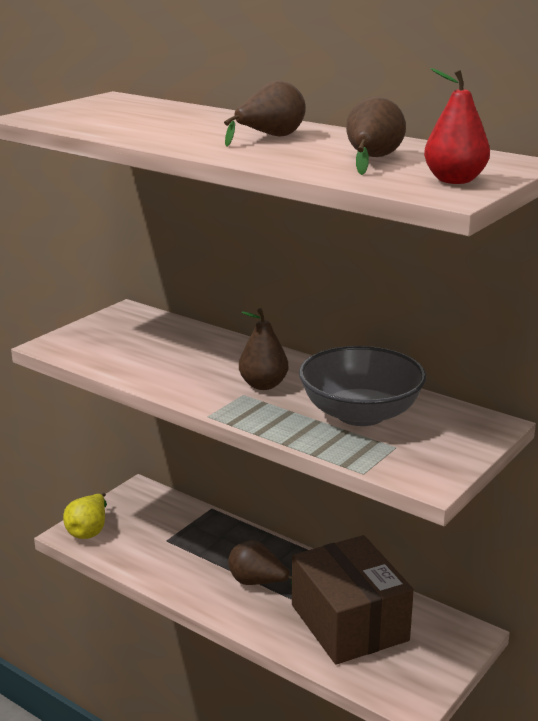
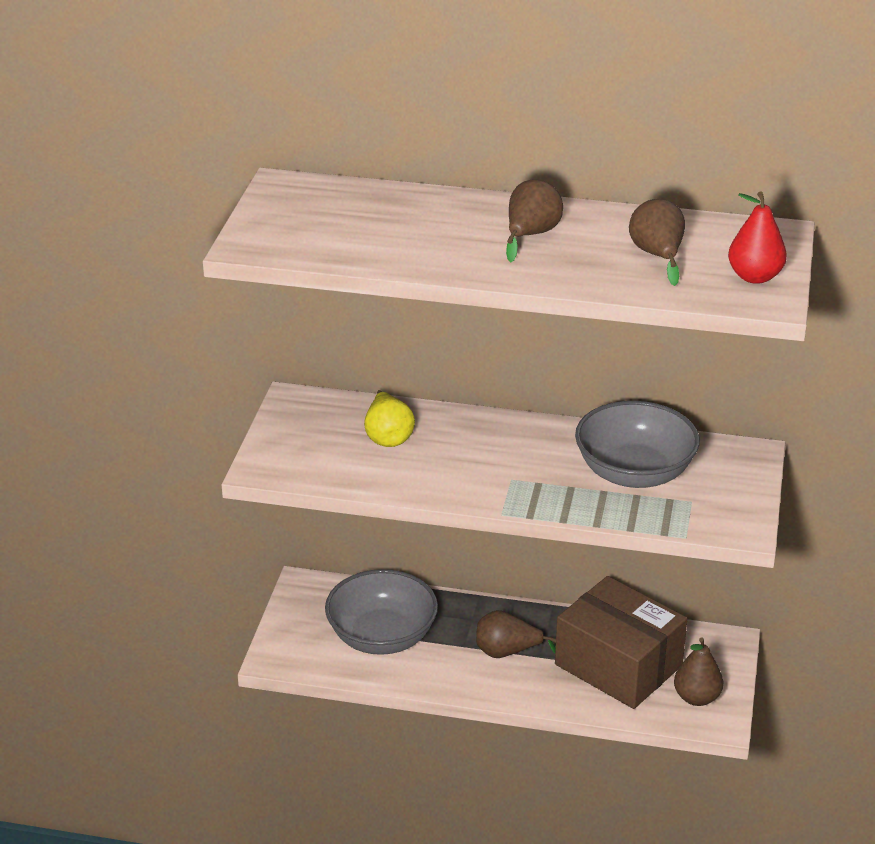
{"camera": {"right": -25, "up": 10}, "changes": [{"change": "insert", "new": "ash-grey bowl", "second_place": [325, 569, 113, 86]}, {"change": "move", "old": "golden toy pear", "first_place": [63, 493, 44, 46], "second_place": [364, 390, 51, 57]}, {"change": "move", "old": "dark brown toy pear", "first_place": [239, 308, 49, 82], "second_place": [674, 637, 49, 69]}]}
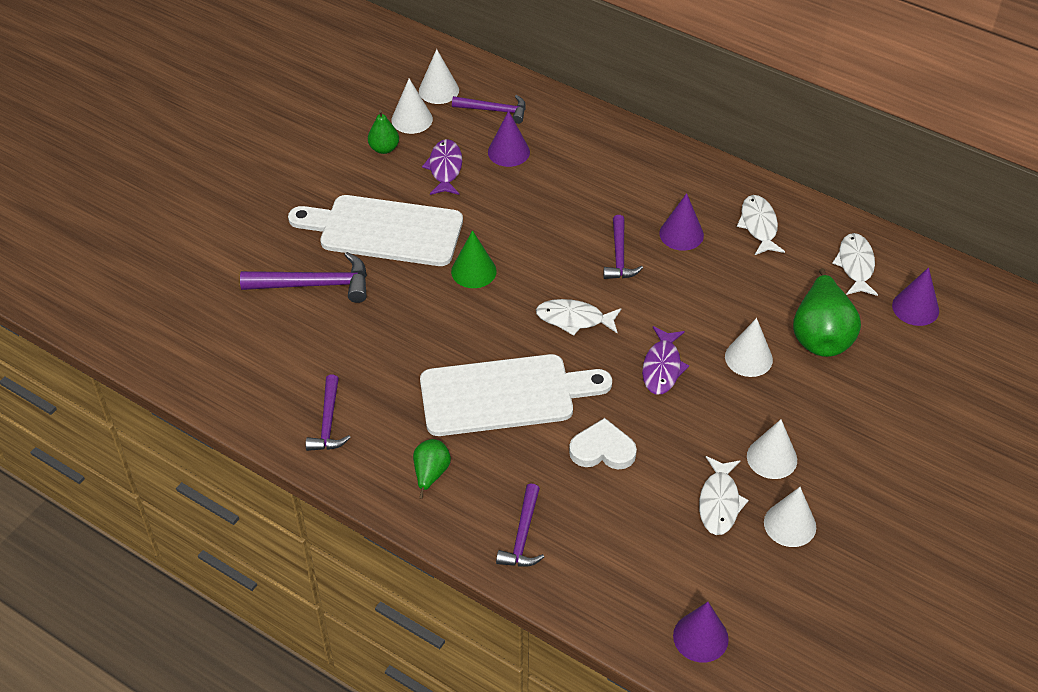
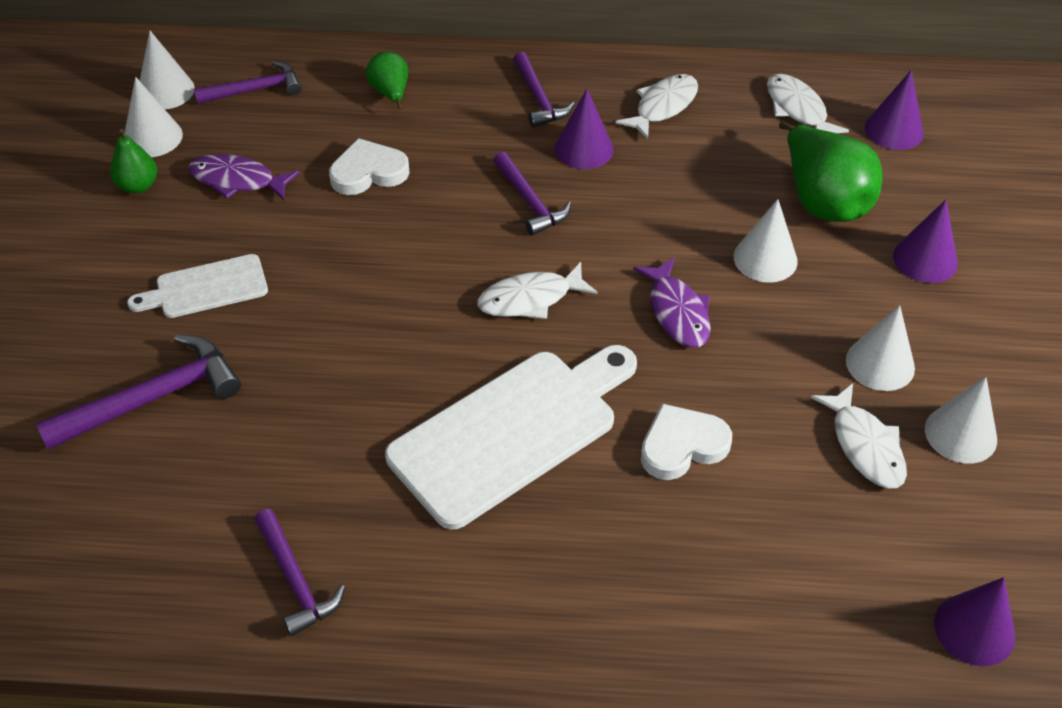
{"camera": {"right": -30, "up": 0}, "changes": [{"change": "delete", "old": "leaf-green solid cone", "first_place": [451, 230, 46, 58]}, {"change": "insert", "new": "snow-white heart", "second_place": [329, 138, 81, 57]}, {"change": "move", "old": "leaf-green toy pear", "first_place": [413, 439, 38, 60], "second_place": [366, 52, 42, 58]}, {"change": "move", "old": "purple solid cone", "first_place": [488, 111, 42, 56], "second_place": [893, 200, 65, 83]}, {"change": "move", "old": "purple hammer", "first_place": [496, 484, 48, 82], "second_place": [513, 52, 62, 75]}, {"change": "rotate", "old": "purple fish figure", "first_place": [422, 139, 40, 56], "second_place": [188, 154, 112, 46], "degrees": -45}, {"change": "rotate", "old": "snow-white fish figure", "first_place": [737, 195, 48, 60], "second_place": [616, 74, 82, 66], "degrees": 75}, {"change": "resize", "old": "snow-white cutting board", "first_place": [288, 195, 175, 71], "second_place": [127, 254, 141, 64], "factor": 0.53}]}
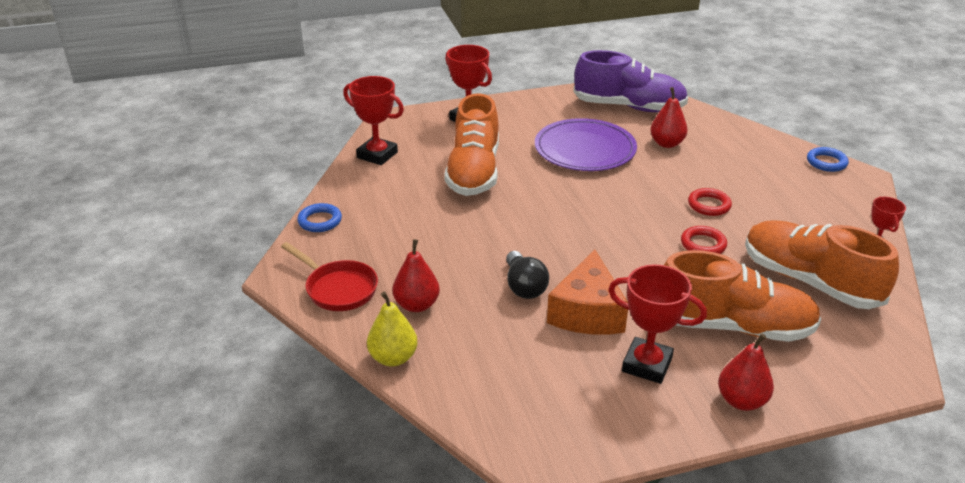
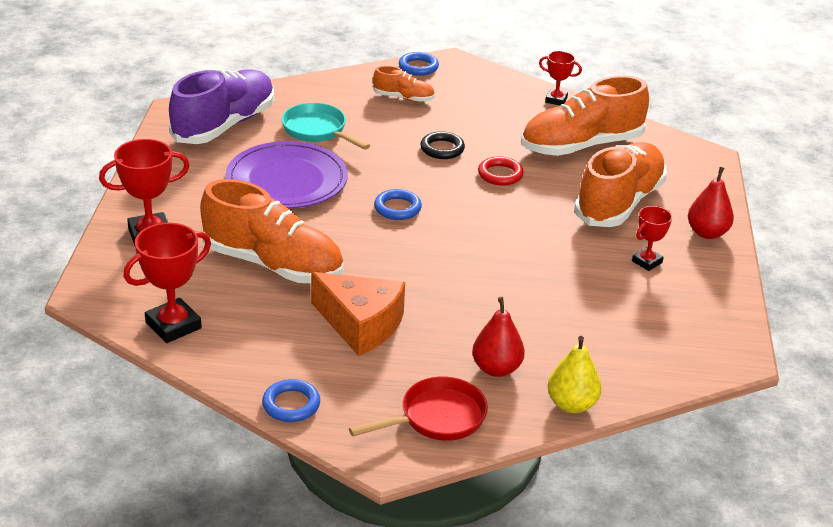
{"camera": {"right": -70, "up": 0}, "changes": [{"change": "delete", "old": "black bulb", "first_place": [506, 251, 43, 48]}, {"change": "insert", "new": "orange-coloured lace-up shoe", "second_place": [373, 66, 62, 36]}, {"change": "insert", "new": "cobalt hoop", "second_place": [374, 189, 48, 31]}, {"change": "move", "old": "orange-coloured cheese", "first_place": [547, 250, 81, 85], "second_place": [311, 272, 94, 84]}, {"change": "replace", "old": "crimson toy pear", "new": "teal pan", "first_place": [650, 87, 38, 61], "second_place": [282, 103, 88, 47]}, {"change": "recolor", "old": "crimson hoop", "new": "black hoop", "first_place": [688, 188, 44, 28], "second_place": [420, 131, 45, 28]}, {"change": "resize", "old": "crimson prize cup", "first_place": [608, 264, 99, 120], "second_place": [632, 206, 40, 65], "factor": 0.59}]}
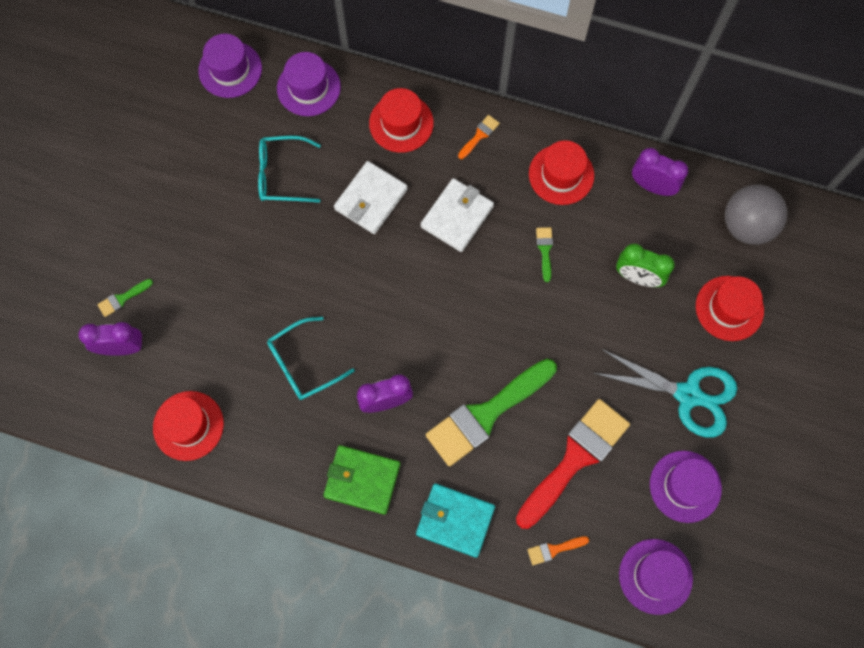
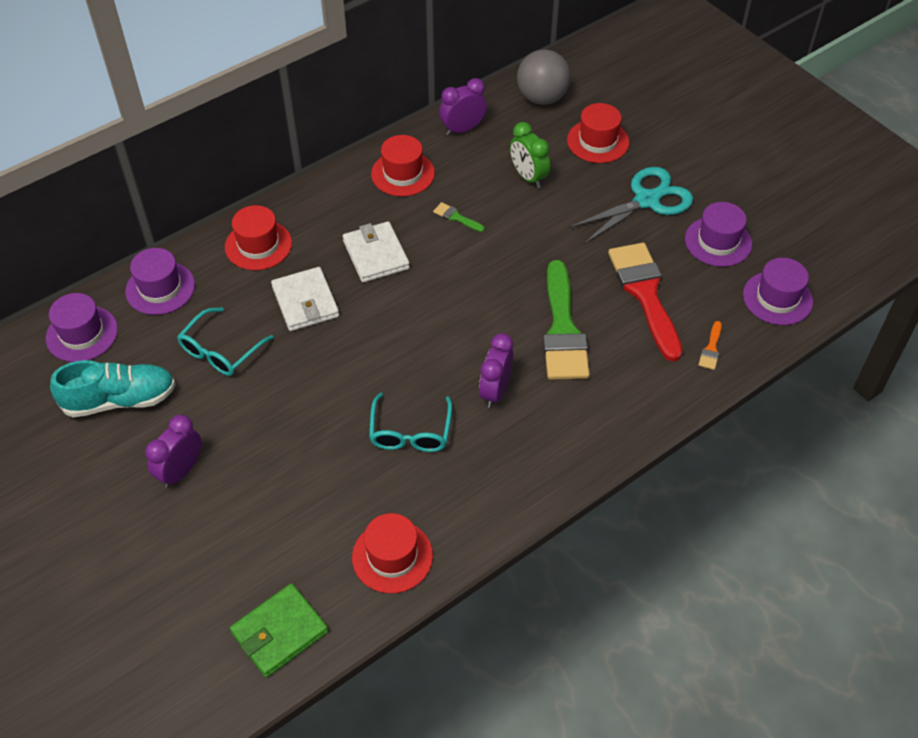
{"camera": {"right": -55, "up": -20}, "changes": [{"change": "delete", "old": "leaf-green paint brush", "first_place": [97, 279, 56, 38]}, {"change": "delete", "old": "teal wallet", "first_place": [416, 483, 79, 75]}, {"change": "delete", "old": "orange-coloured paint brush", "first_place": [458, 115, 42, 44]}, {"change": "insert", "new": "teal lace-up shoe", "second_place": [50, 360, 126, 58]}, {"change": "move", "old": "purple alarm clock", "first_place": [78, 322, 66, 34], "second_place": [145, 415, 56, 73]}, {"change": "move", "old": "leaf-green wallet", "first_place": [323, 445, 77, 70], "second_place": [230, 583, 98, 94]}, {"change": "rotate", "old": "leaf-green alarm clock", "first_place": [616, 244, 59, 43], "second_place": [510, 122, 40, 66], "degrees": 90}]}
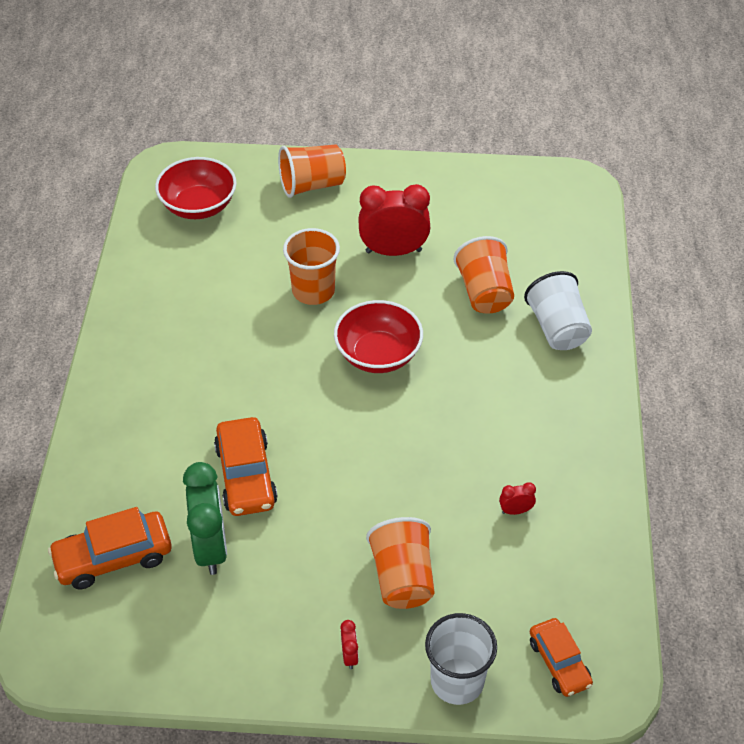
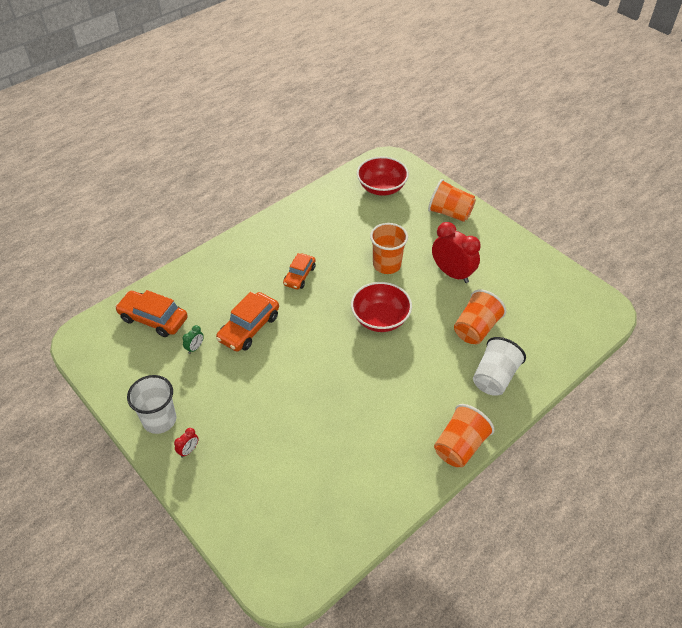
{"camera": {"right": 45, "up": 0}, "changes": [{"change": "delete", "old": "crimson alarm clock", "first_place": [499, 482, 37, 33]}, {"change": "move", "old": "orange-coloured beaker", "first_place": [366, 517, 68, 92], "second_place": [434, 404, 61, 63]}, {"change": "move", "old": "snow-white beaker", "first_place": [425, 613, 72, 92], "second_place": [127, 375, 49, 59]}, {"change": "move", "old": "orange-coloured car", "first_place": [530, 618, 63, 79], "second_place": [283, 253, 33, 37]}, {"change": "resize", "old": "leaf-green alarm clock", "first_place": [183, 462, 44, 113], "second_place": [182, 325, 22, 29], "factor": 0.43}]}
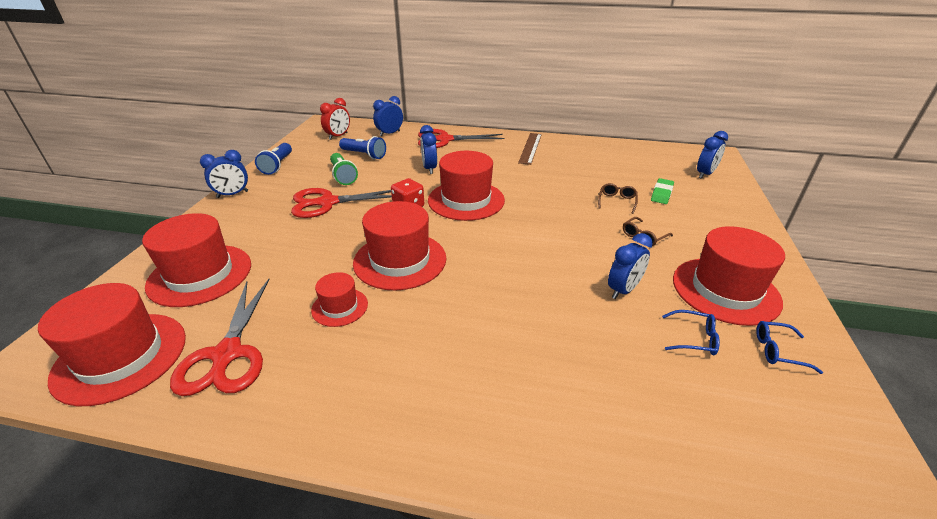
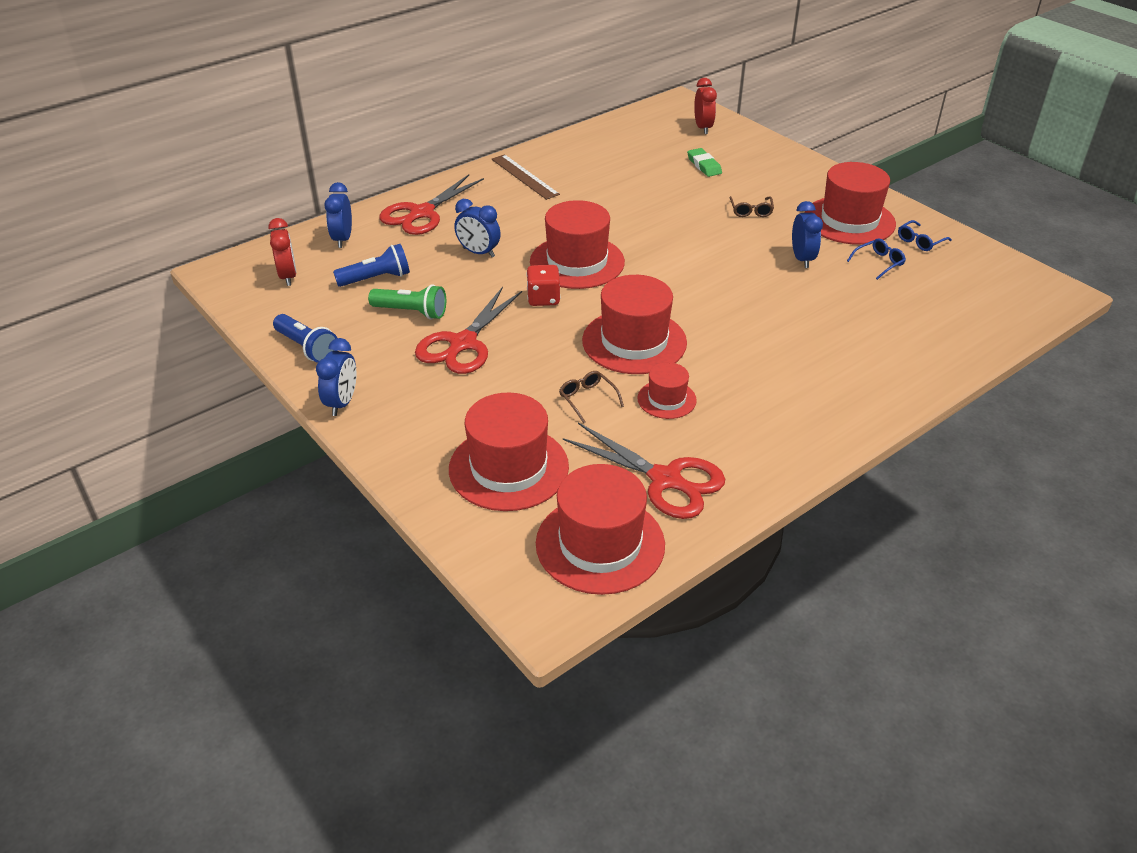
{"camera": {"right": -50, "up": 5}, "changes": [{"change": "move", "old": "dark brown spectacles", "first_place": [598, 183, 40, 31], "second_place": [559, 371, 65, 52]}, {"change": "recolor", "old": "cobalt alarm clock", "new": "crimson alarm clock", "first_place": [697, 131, 31, 48], "second_place": [694, 78, 23, 56]}]}
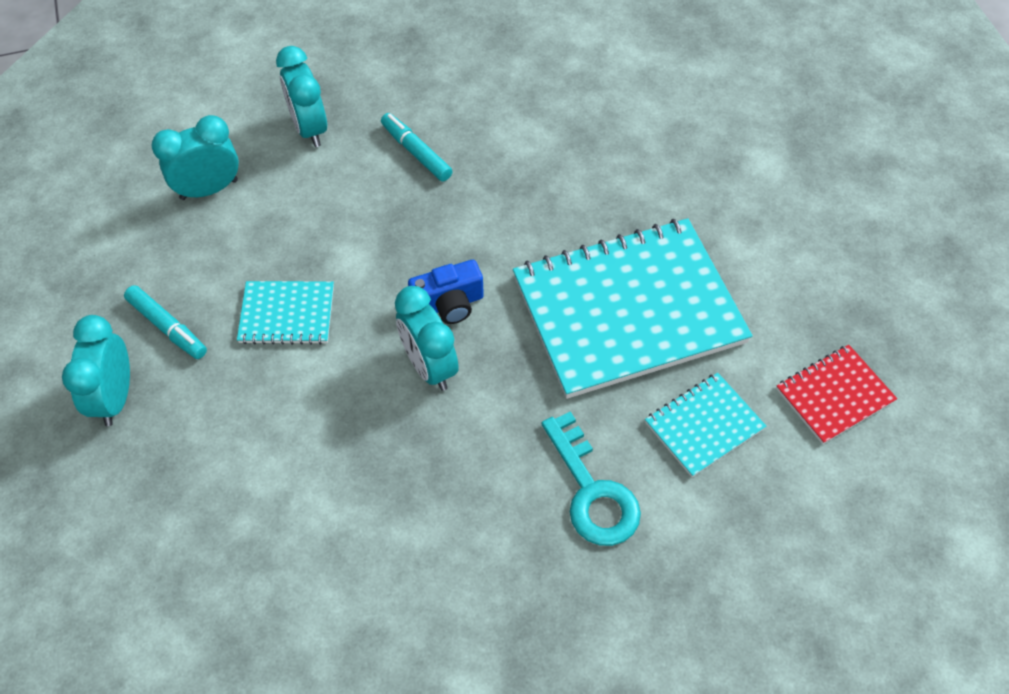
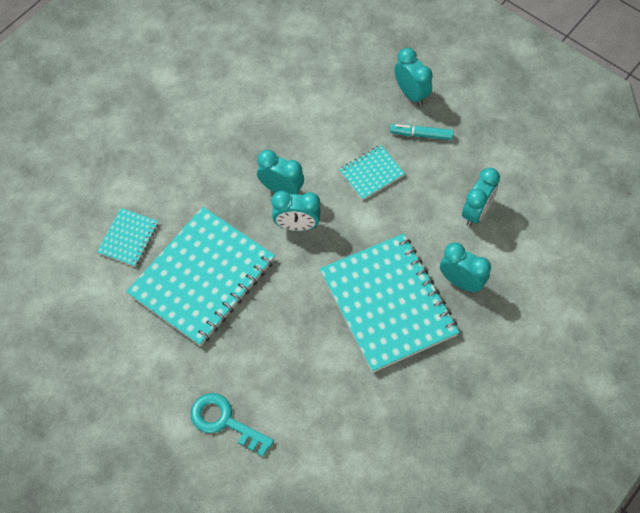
{"camera": {"right": 145, "up": 5}, "changes": [{"change": "delete", "old": "crimson notepad", "first_place": [776, 345, 121, 99]}, {"change": "move", "old": "teal door key", "first_place": [542, 411, 99, 135], "second_place": [191, 393, 83, 64]}, {"change": "replace", "old": "teal felt pen", "new": "teal notepad", "first_place": [381, 113, 72, 69], "second_place": [320, 233, 139, 140]}, {"change": "replace", "old": "cobalt photo camera", "new": "teal alarm clock", "first_place": [408, 260, 76, 64], "second_place": [271, 191, 50, 40]}]}
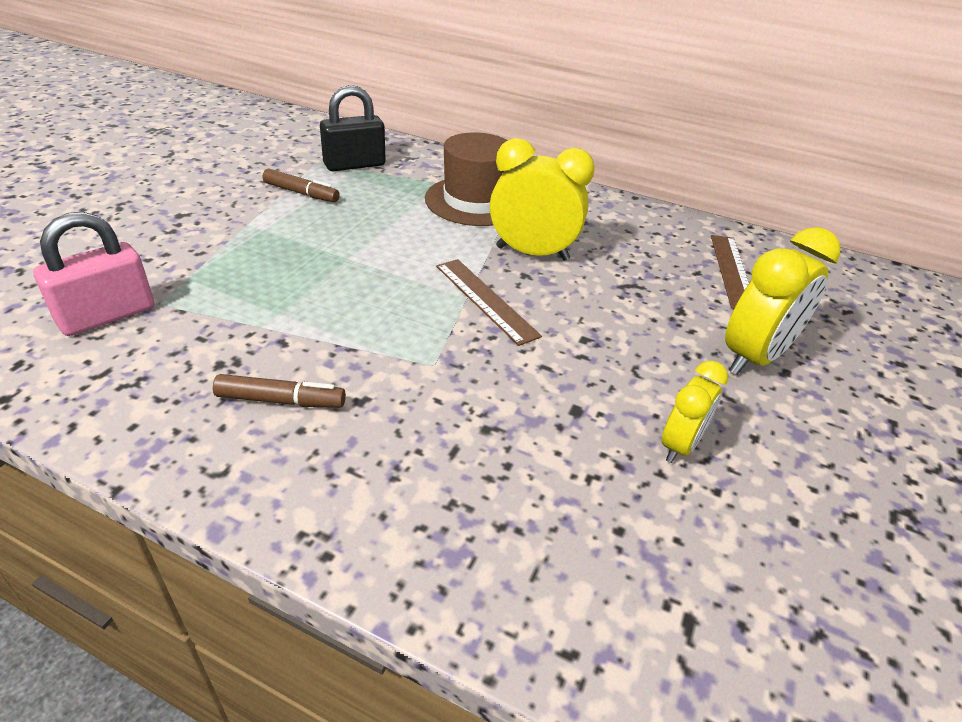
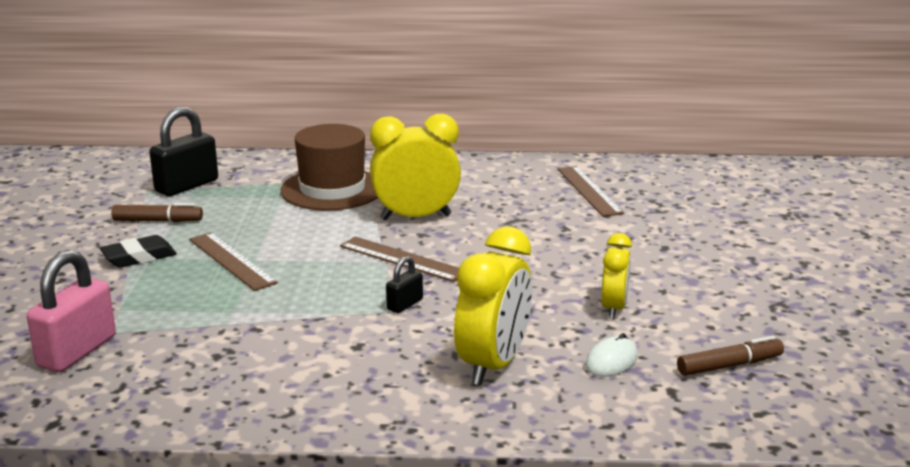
{"camera": {"right": -20, "up": -15}, "changes": [{"change": "insert", "new": "black pencil eraser", "second_place": [100, 235, 77, 32]}, {"change": "insert", "new": "dark brown ruler", "second_place": [189, 232, 89, 59]}, {"change": "insert", "new": "black lock", "second_place": [386, 256, 37, 57]}, {"change": "insert", "new": "snow-white mouse", "second_place": [585, 333, 53, 44]}, {"change": "move", "old": "dark brown felt pen", "first_place": [213, 374, 133, 34], "second_place": [677, 336, 107, 40]}, {"change": "move", "old": "golden alarm clock", "first_place": [725, 227, 116, 148], "second_place": [454, 226, 78, 159]}]}
